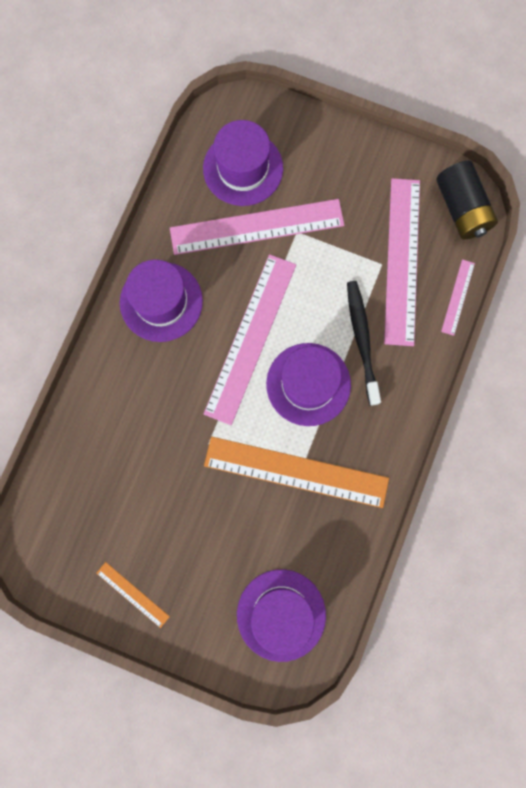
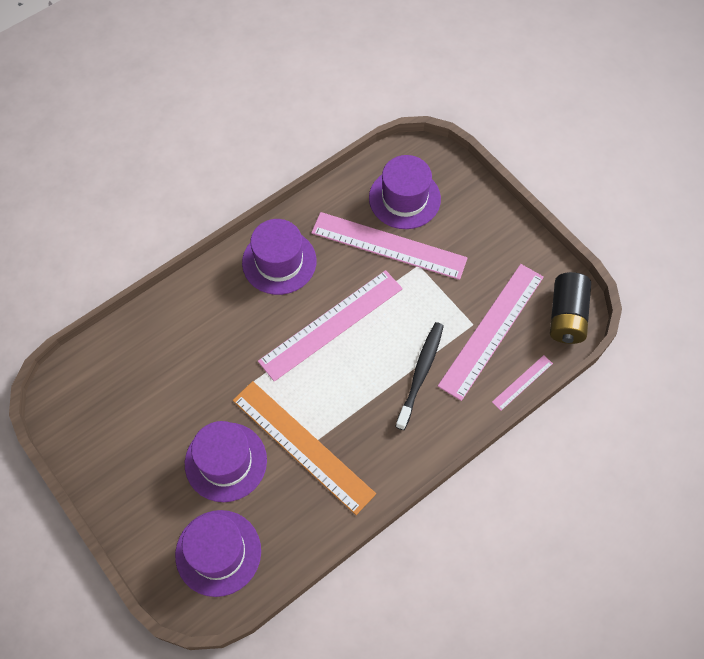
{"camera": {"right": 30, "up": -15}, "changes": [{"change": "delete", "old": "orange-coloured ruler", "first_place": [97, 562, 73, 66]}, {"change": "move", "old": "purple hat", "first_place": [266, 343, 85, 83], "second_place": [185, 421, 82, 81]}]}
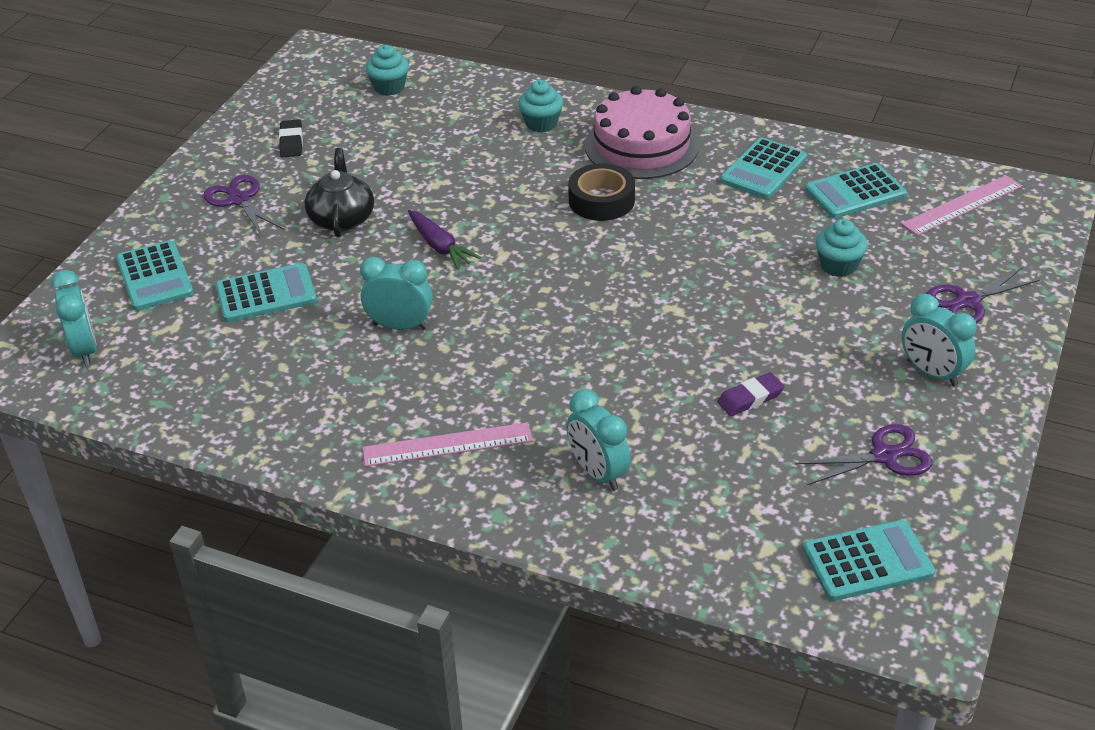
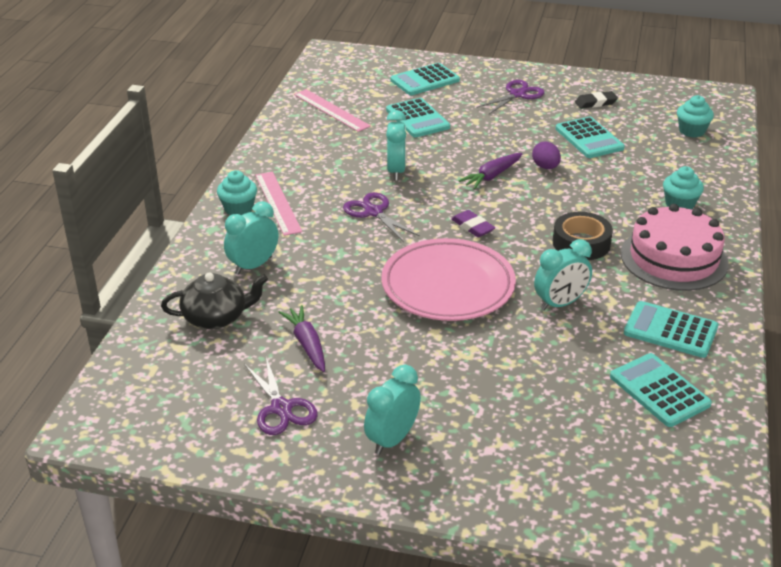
{"camera": {"right": 80, "up": -5}, "changes": [{"change": "insert", "new": "purple carrot", "second_place": [279, 305, 46, 67]}, {"change": "insert", "new": "rosy dinner plate", "second_place": [381, 238, 135, 83]}, {"change": "insert", "new": "purple toy egg", "second_place": [532, 141, 29, 28]}, {"change": "move", "old": "teal alarm clock", "first_place": [51, 270, 46, 96], "second_place": [534, 239, 58, 72]}, {"change": "move", "old": "black china teapot", "first_place": [304, 148, 70, 89], "second_place": [161, 273, 107, 56]}, {"change": "move", "old": "purple pencil eraser", "first_place": [717, 372, 68, 44], "second_place": [451, 210, 44, 27]}, {"change": "move", "old": "teal calculator", "first_place": [803, 520, 132, 81], "second_place": [556, 117, 69, 41]}, {"change": "move", "old": "teal muffin", "first_place": [816, 219, 52, 58], "second_place": [217, 170, 40, 45]}, {"change": "move", "old": "rosy ruler", "first_place": [901, 175, 121, 61], "second_place": [294, 89, 77, 43]}, {"change": "move", "old": "purple pair of scissors", "first_place": [926, 267, 114, 56], "second_place": [343, 192, 77, 50]}]}
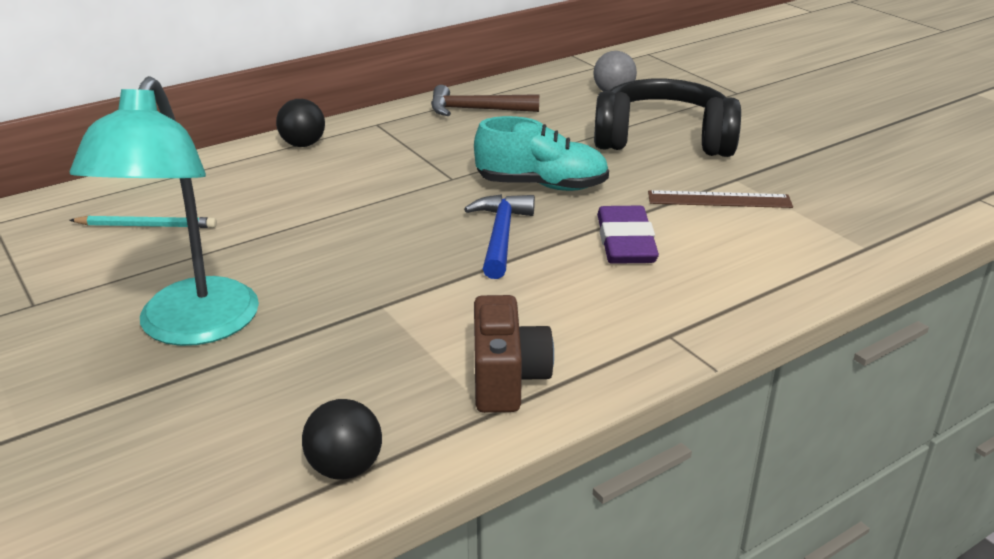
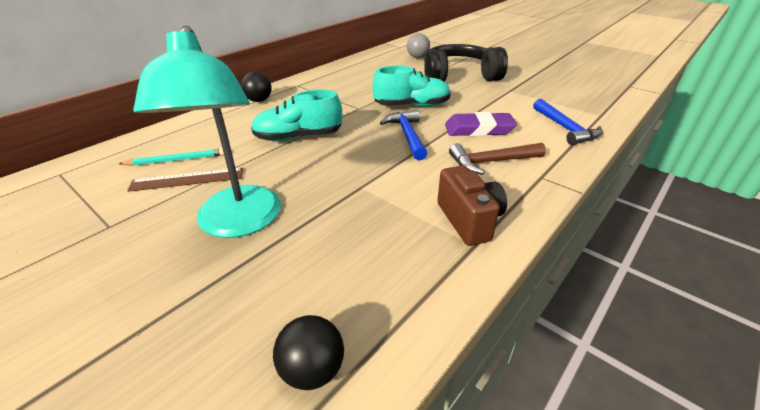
{"camera": {"right": -15, "up": 5}, "changes": [{"change": "insert", "new": "teal lace-up shoe", "second_place": [251, 90, 91, 51]}, {"change": "insert", "new": "cobalt hammer", "second_place": [533, 99, 70, 46]}, {"change": "move", "old": "black play ball", "first_place": [302, 399, 80, 81], "second_place": [273, 315, 71, 75]}, {"change": "move", "old": "dark brown hammer", "first_place": [431, 85, 108, 31], "second_place": [449, 143, 97, 32]}, {"change": "move", "old": "dark brown ruler", "first_place": [648, 190, 145, 18], "second_place": [127, 168, 116, 24]}, {"change": "rotate", "old": "purple pencil eraser", "first_place": [597, 206, 62, 58], "second_place": [445, 112, 72, 24], "degrees": -75}]}
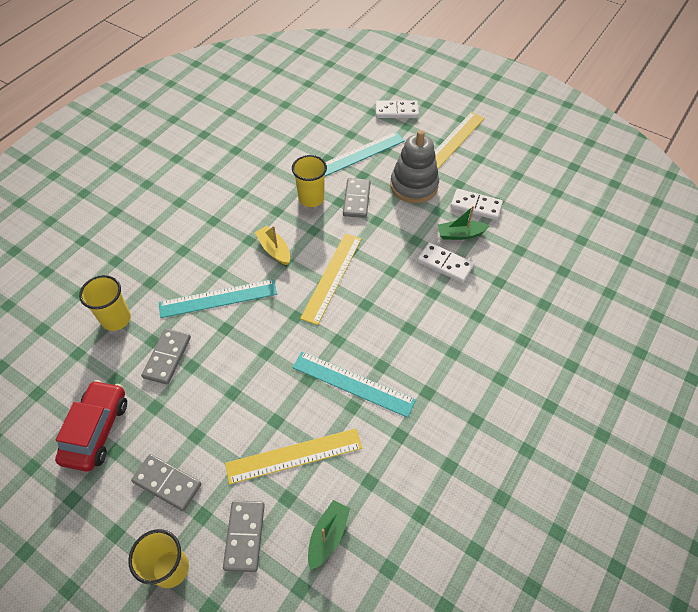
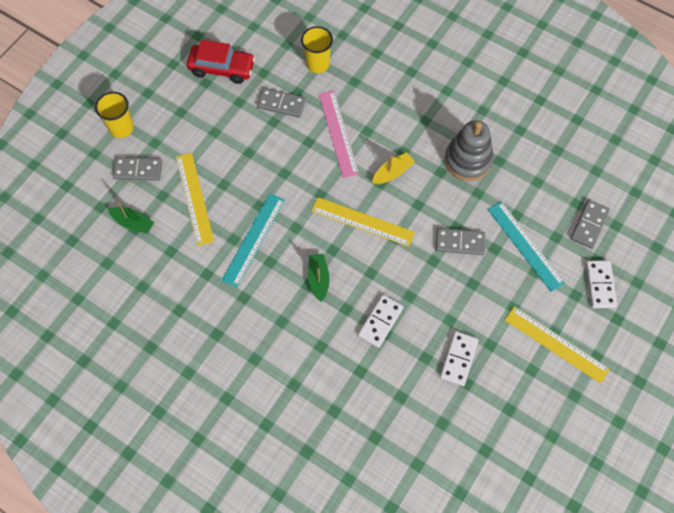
{"camera": {"right": 90, "up": 10}, "changes": [{"change": "delete", "old": "golden beaker", "first_place": [292, 155, 35, 52]}, {"change": "move", "old": "ash-grey domino", "first_place": [131, 454, 70, 57], "second_place": [571, 200, 39, 49]}, {"change": "move", "old": "ash-grey stacking rings", "first_place": [390, 130, 49, 73], "second_place": [445, 120, 48, 61]}, {"change": "move", "old": "leaf-green boat", "first_place": [438, 206, 52, 34], "second_place": [308, 254, 22, 48]}, {"change": "recolor", "old": "teal ruler", "new": "rosy ruler", "first_place": [159, 279, 118, 39], "second_place": [319, 90, 40, 88]}]}
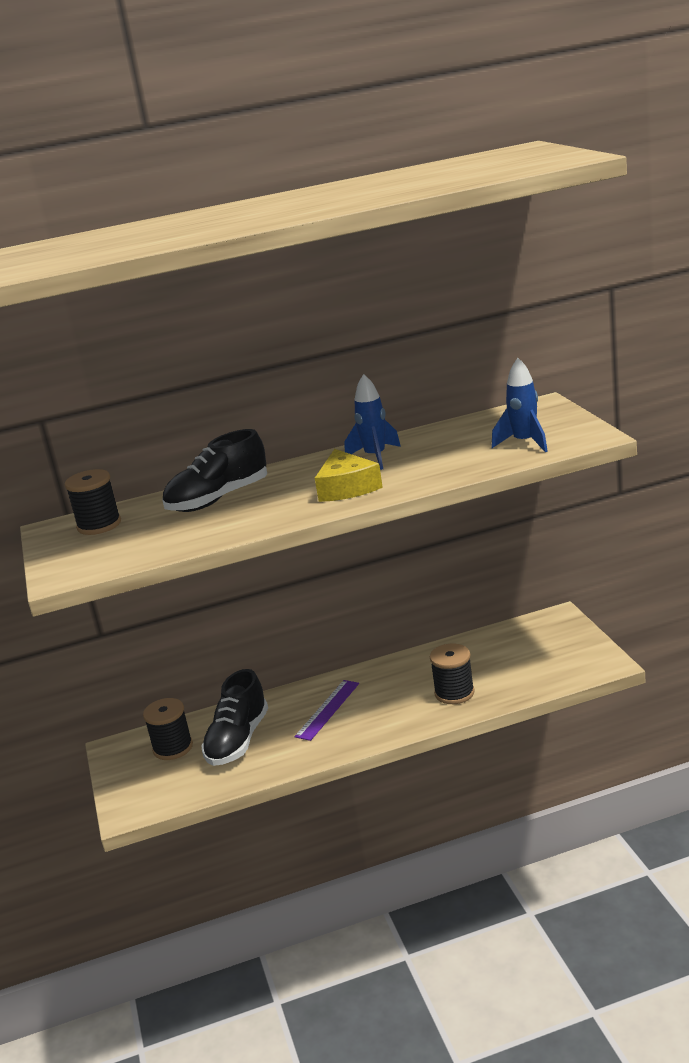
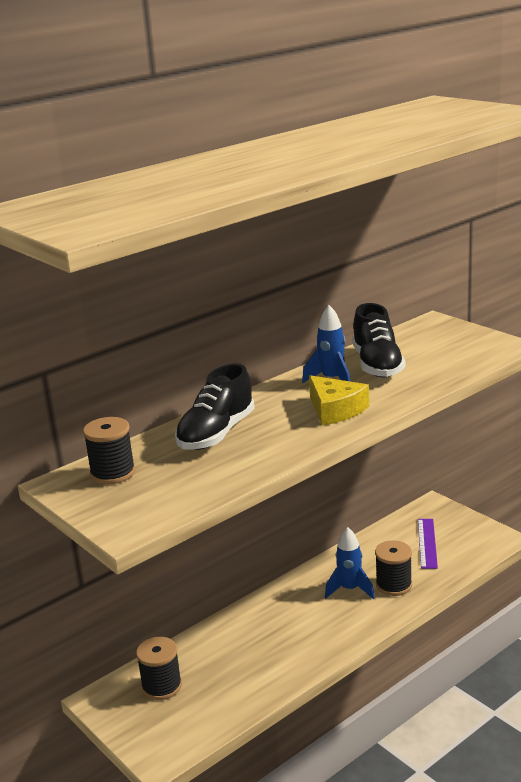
{"camera": {"right": -25, "up": 0}, "changes": [{"change": "move", "old": "black lace-up shoe", "first_place": [201, 669, 67, 97], "second_place": [352, 303, 54, 74]}, {"change": "move", "old": "purple ruler", "first_place": [295, 680, 64, 61], "second_place": [418, 519, 20, 50]}, {"change": "move", "old": "cobalt toy rocket", "first_place": [491, 358, 57, 94], "second_place": [325, 527, 50, 72]}]}
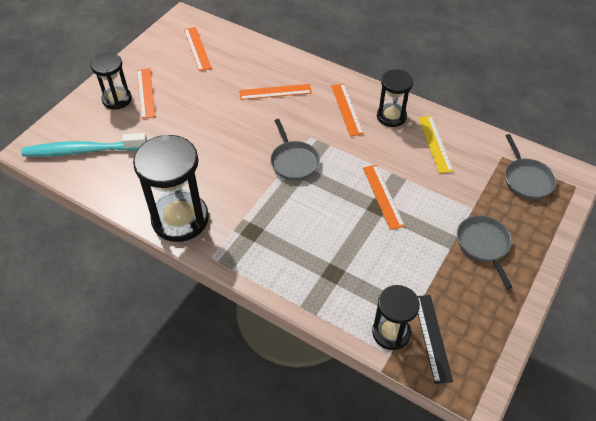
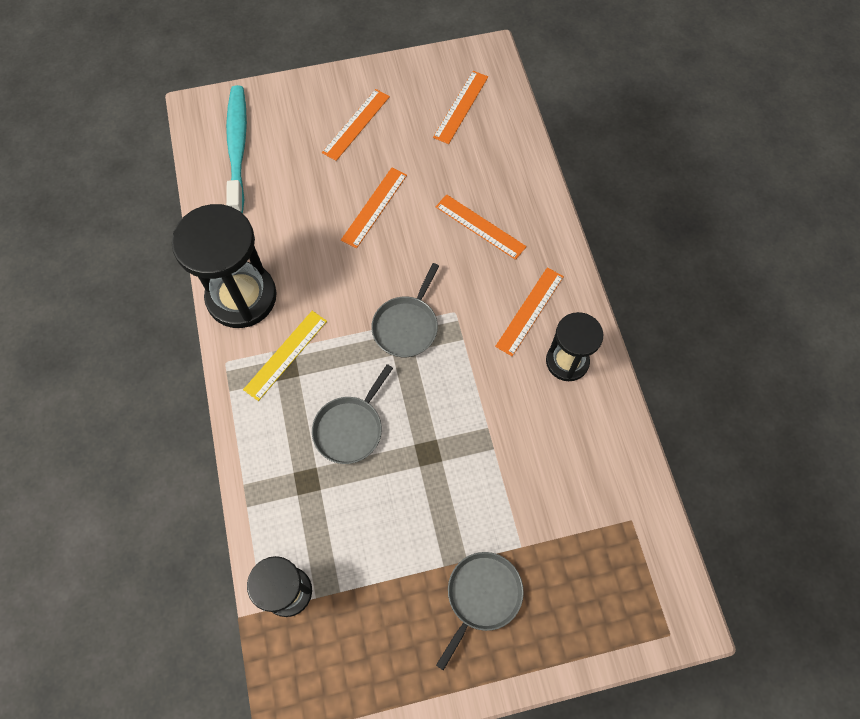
{"camera": {"right": 45, "up": 15}, "changes": [{"change": "delete", "old": "black sand timer", "first_place": [90, 53, 42, 56]}, {"change": "delete", "old": "black ruler", "first_place": [417, 295, 36, 89]}, {"change": "move", "old": "orange-coloured ruler", "first_place": [363, 165, 42, 65], "second_place": [341, 168, 66, 80]}, {"change": "move", "old": "golden ruler", "first_place": [418, 116, 36, 58], "second_place": [243, 311, 84, 90]}, {"change": "move", "old": "ash-grey pan", "first_place": [505, 134, 52, 66], "second_place": [312, 364, 81, 100]}, {"change": "rotate", "old": "teal dental brush", "first_place": [22, 133, 125, 24], "second_place": [226, 85, 21, 128], "degrees": 45}]}
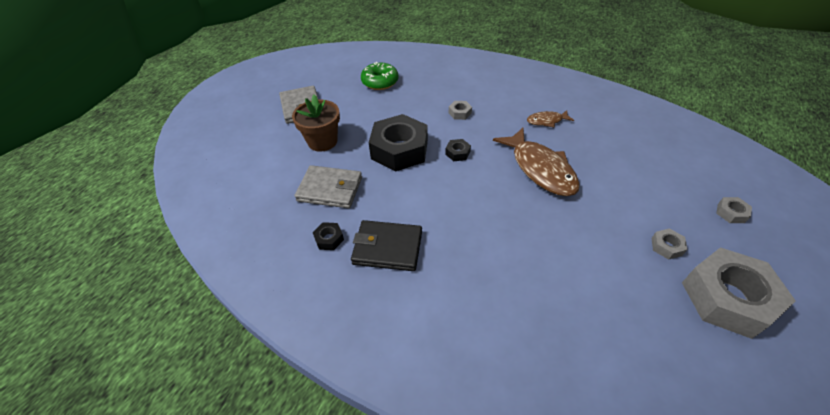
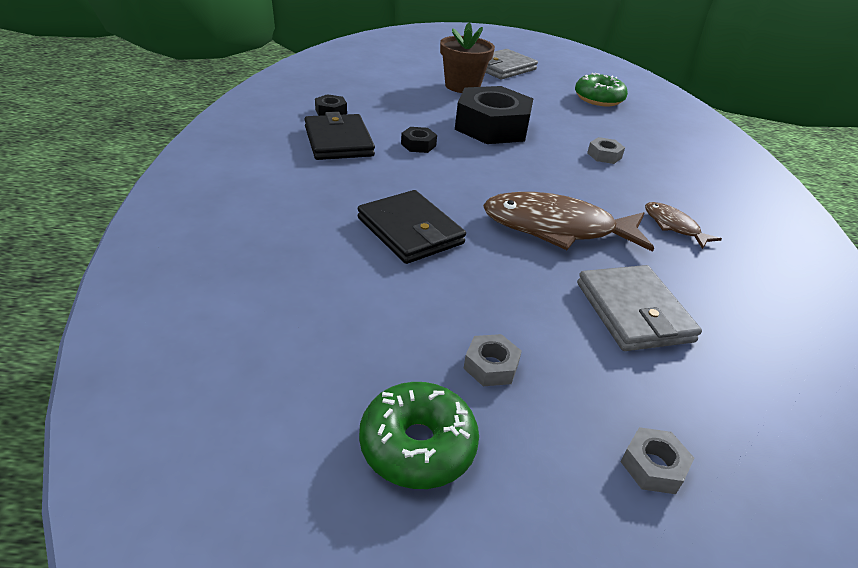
{"camera": {"right": 60, "up": -10}, "changes": [{"change": "insert", "new": "black wallet", "second_place": [358, 190, 108, 74]}, {"change": "move", "old": "ash-grey wallet", "first_place": [294, 165, 68, 43], "second_place": [577, 265, 125, 86]}, {"change": "move", "old": "black hexagon nut", "first_place": [445, 139, 26, 22], "second_place": [401, 127, 36, 26]}, {"change": "replace", "old": "ash-grey hexagon nut", "new": "leaf-green donut", "first_place": [682, 247, 114, 92], "second_place": [359, 382, 120, 107]}, {"change": "rotate", "old": "dark brown fish figure", "first_place": [493, 128, 87, 68], "second_place": [483, 192, 171, 60], "degrees": 60}]}
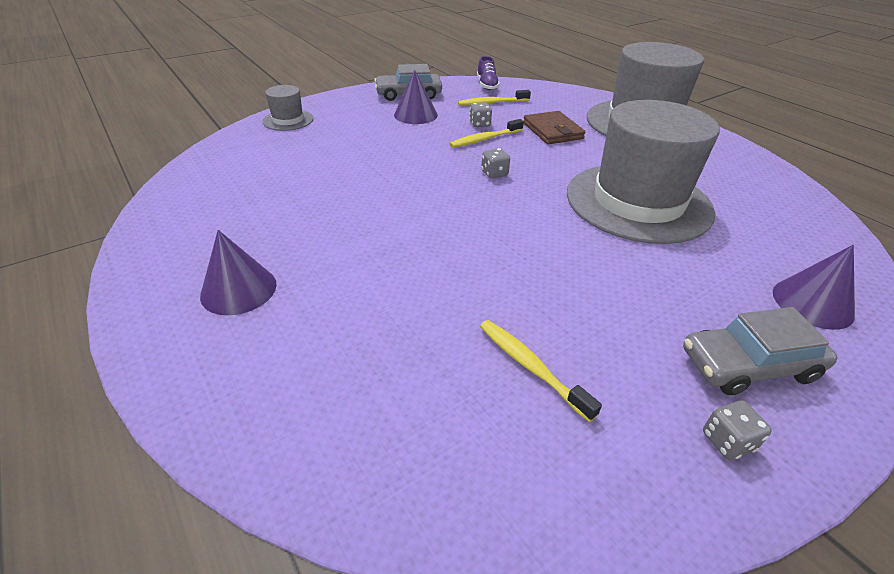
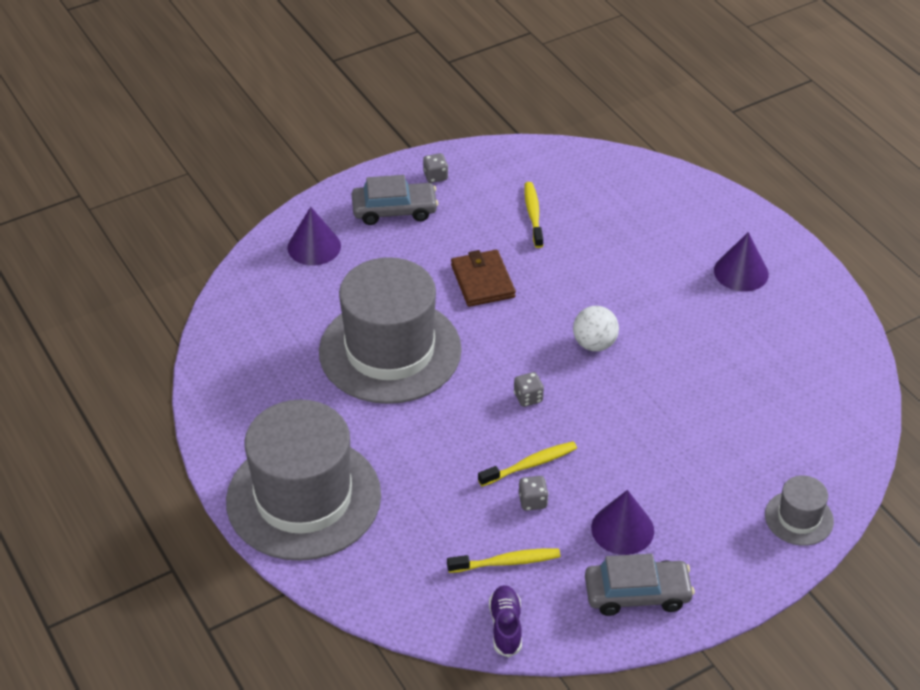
{"camera": {"right": -175, "up": 5}, "changes": [{"change": "insert", "new": "snow-white play ball", "second_place": [573, 306, 46, 45]}, {"change": "move", "old": "dark brown wallet", "first_place": [523, 111, 63, 33], "second_place": [451, 250, 65, 57]}, {"change": "rotate", "old": "golden dental brush", "first_place": [480, 320, 122, 102], "second_place": [524, 182, 19, 66], "degrees": -150}]}
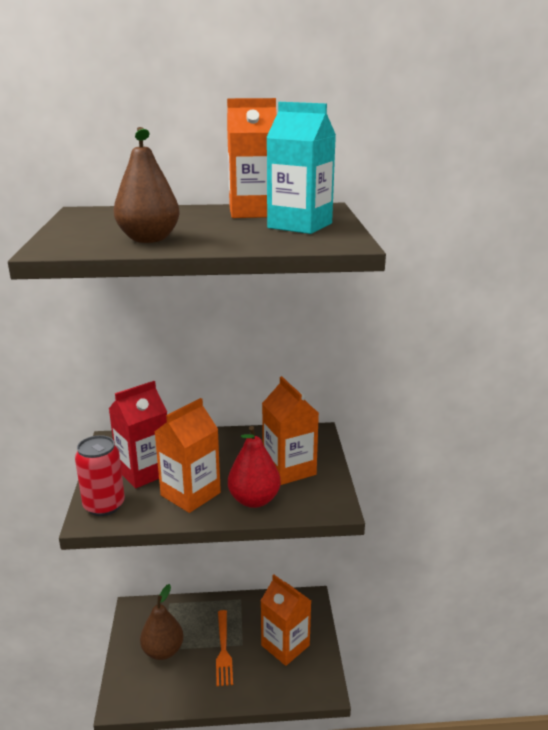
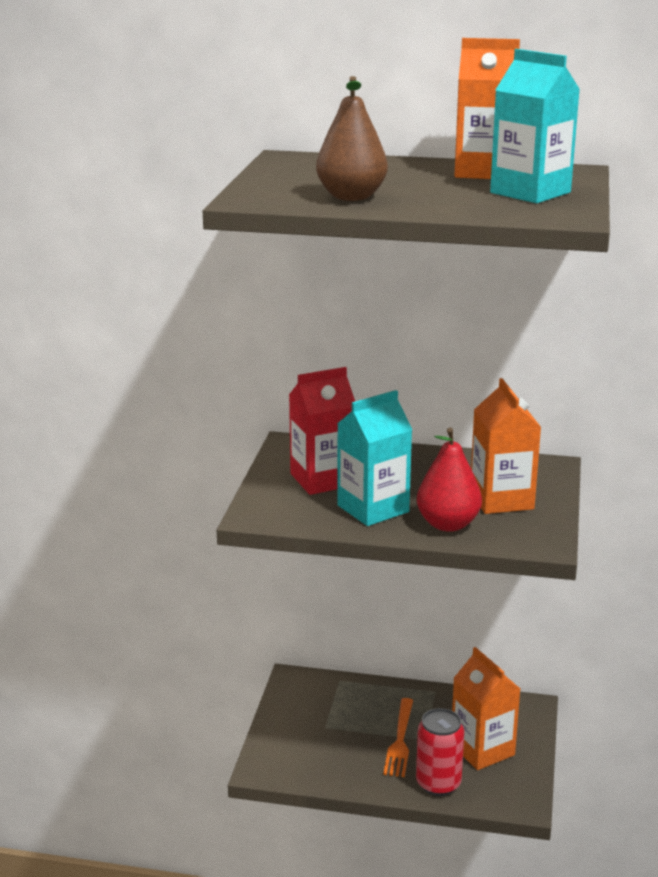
{"camera": {"right": 15, "up": 0}, "changes": [{"change": "delete", "old": "dark brown toy pear", "first_place": [140, 584, 43, 76]}, {"change": "move", "old": "crimson tin", "first_place": [75, 435, 50, 81], "second_place": [416, 708, 48, 88]}, {"change": "recolor", "old": "orange-coloured juice carton", "new": "teal juice carton", "first_place": [155, 398, 66, 115], "second_place": [337, 390, 75, 136]}]}
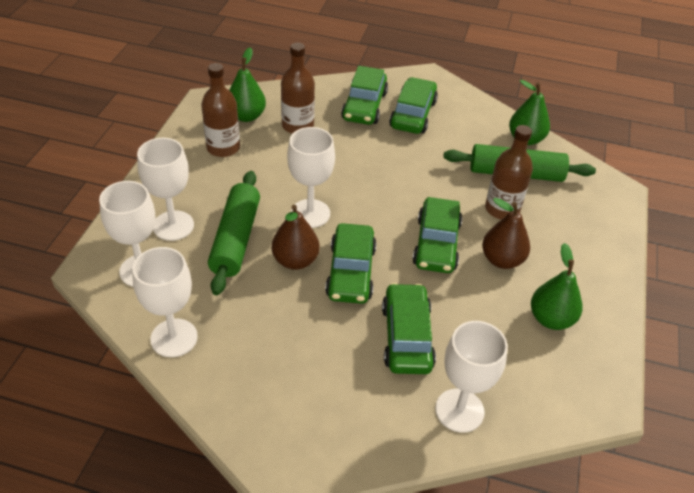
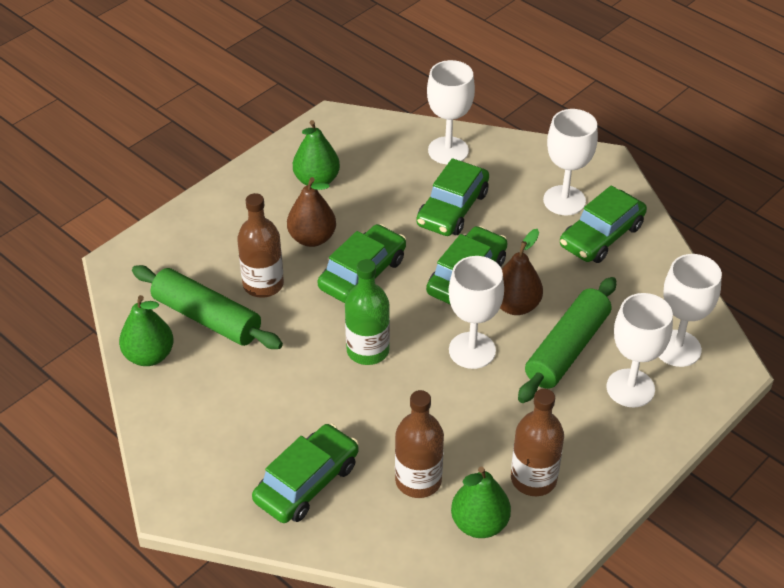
{"camera": {"right": -150, "up": 0}, "changes": [{"change": "insert", "new": "leaf-green bottle", "second_place": [345, 259, 45, 106]}, {"change": "move", "old": "snow-white chalice", "first_place": [132, 247, 66, 110], "second_place": [543, 109, 55, 106]}, {"change": "move", "old": "leaf-green car", "first_place": [389, 77, 49, 57], "second_place": [560, 185, 87, 78]}]}
